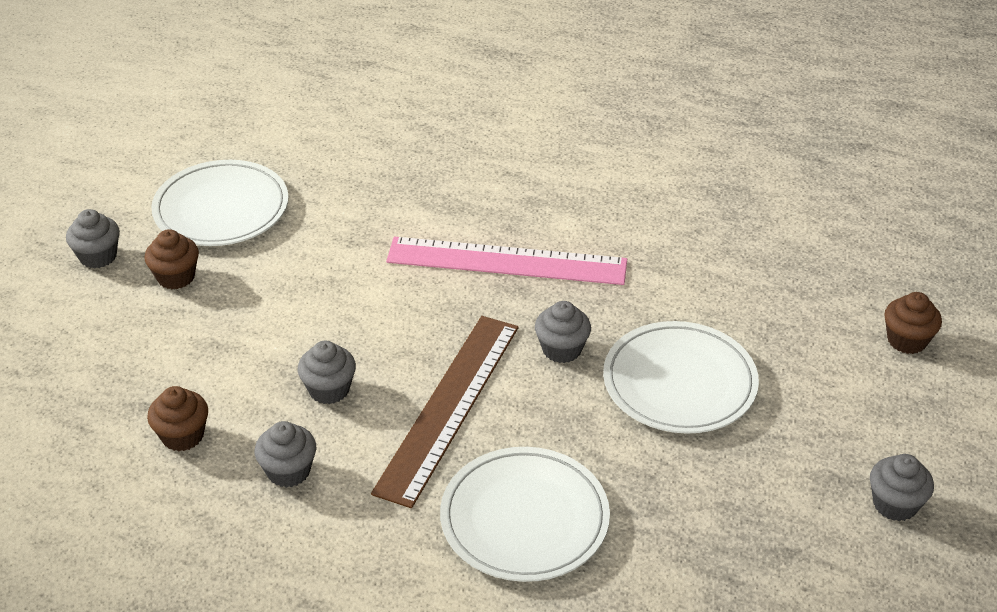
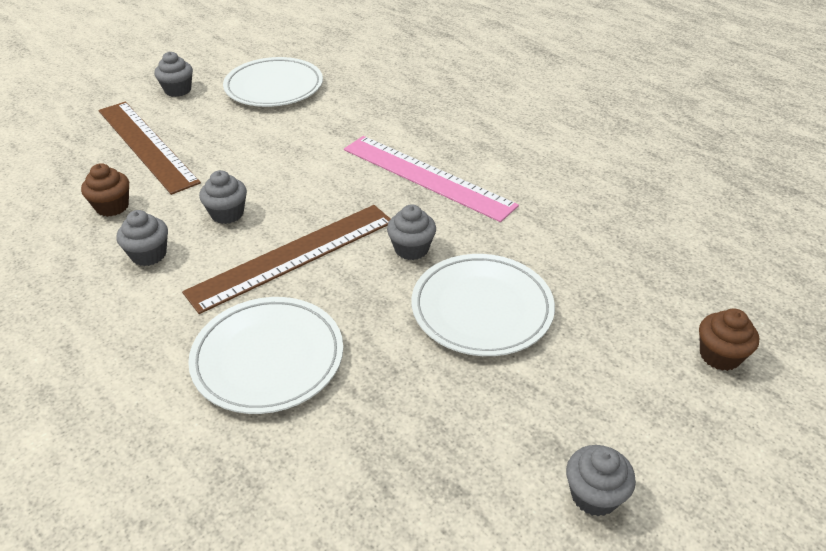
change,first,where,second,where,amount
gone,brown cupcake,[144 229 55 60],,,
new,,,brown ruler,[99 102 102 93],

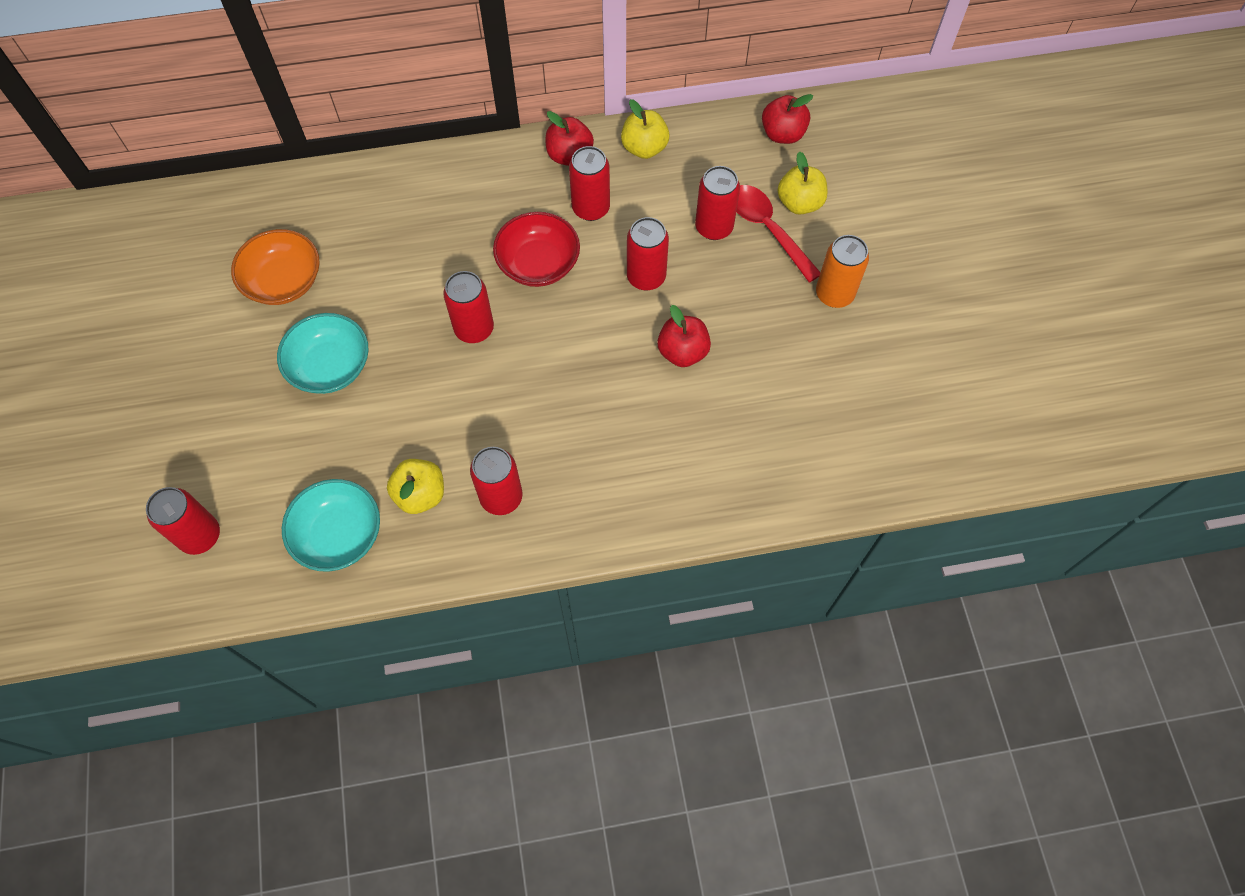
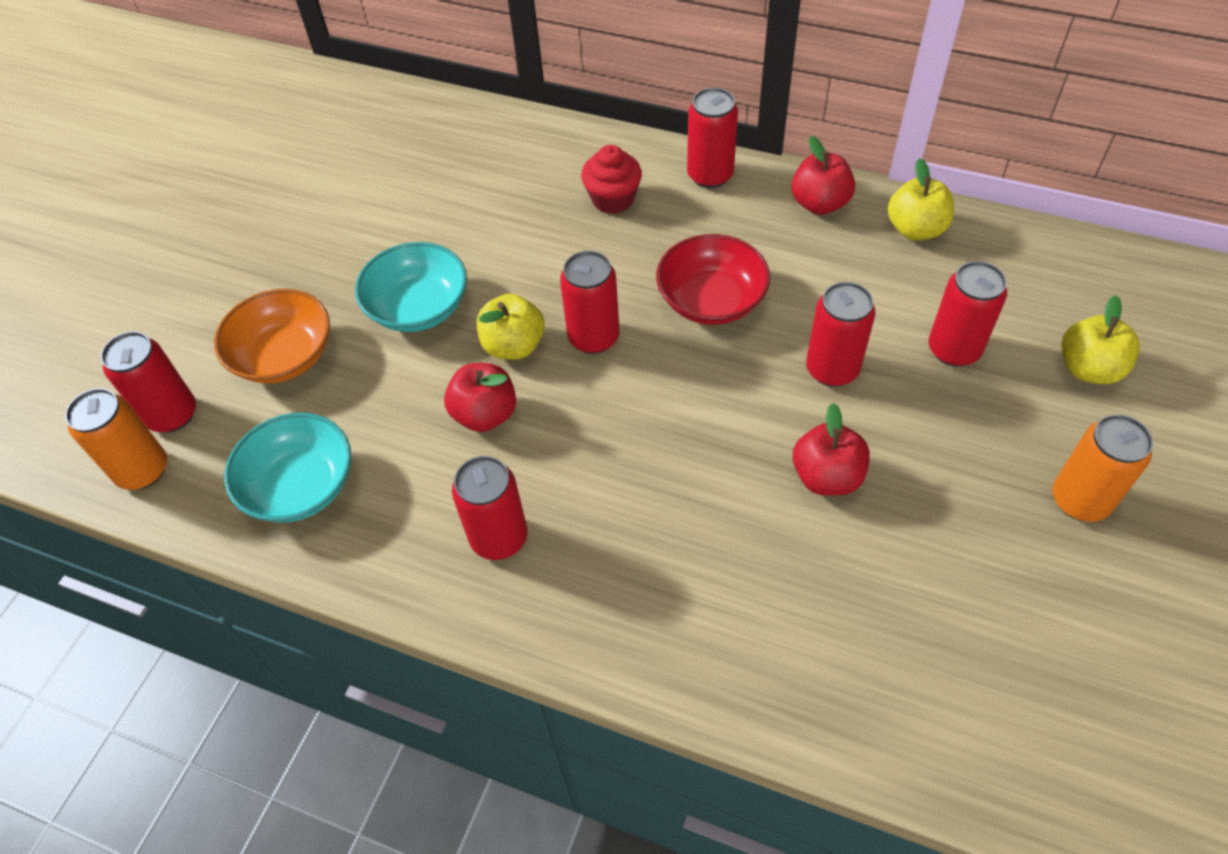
change,first,where,second,where,amount
shifted,orange bowl,[231 229 89 76],,[214 289 116 94],
shifted,yellow apple,[387 459 57 55],,[477 294 68 66],
shifted,red can,[569 146 41 75],,[687 88 51 100],
gone,red spoon,[736 185 85 97],,,
shifted,red apple,[762 94 51 50],,[444 363 72 69],
new,,,orange can,[65 388 102 102],
new,,,red cupcake,[581 145 61 69],

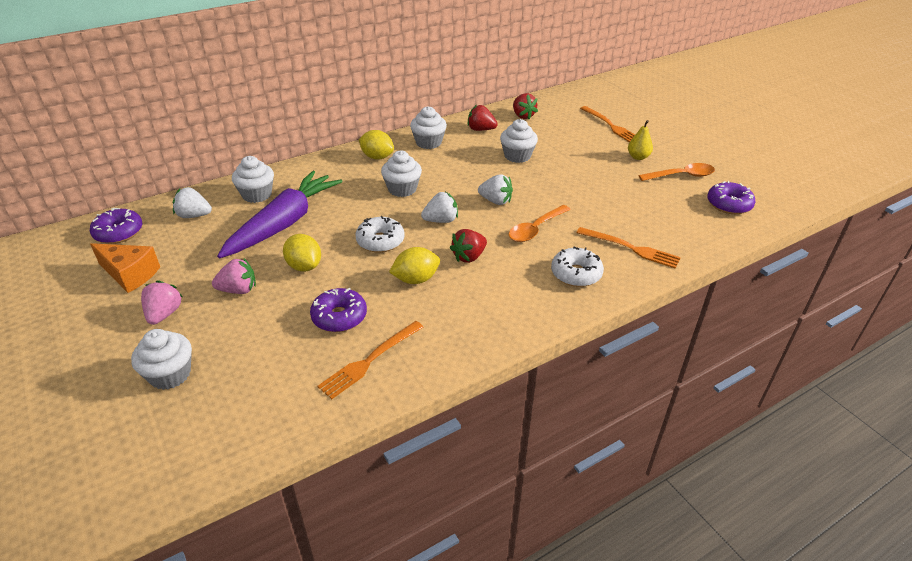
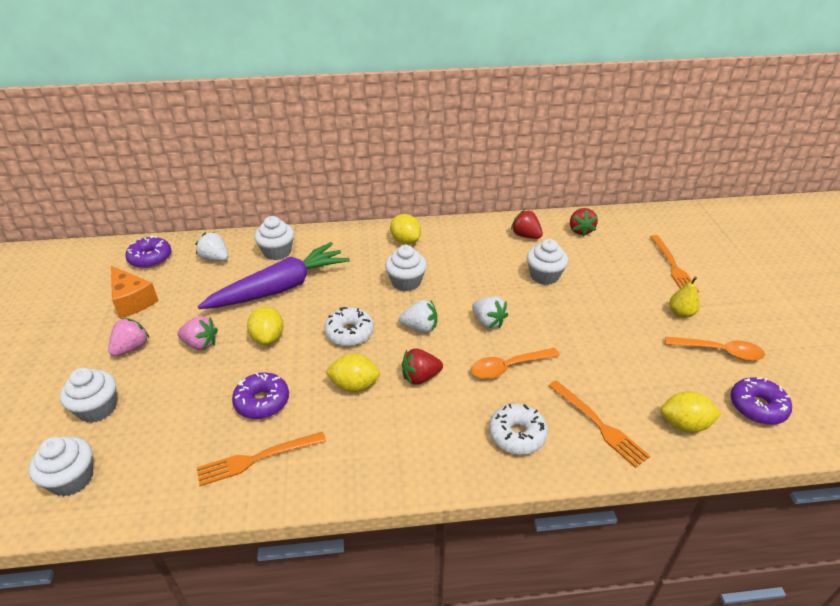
change,first,where,second,where,amount
shifted,white cupcake,[410 106 37 43],,[28 436 65 61],
new,,,yellow lemon,[661 391 60 42],

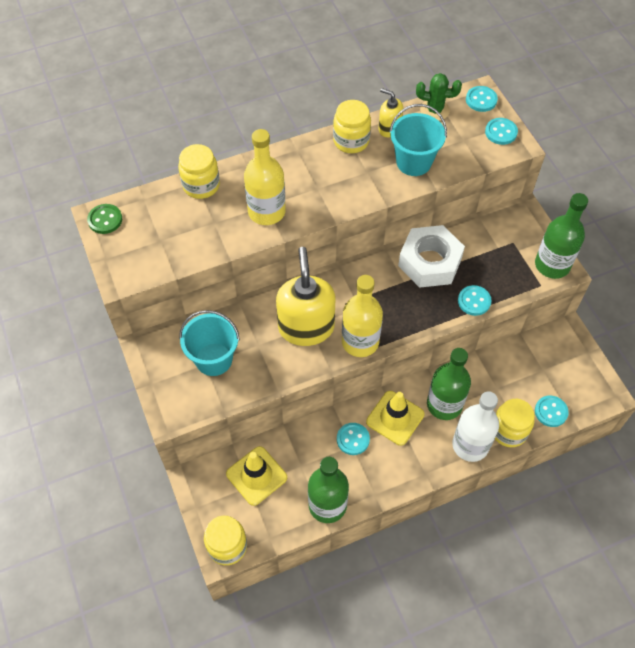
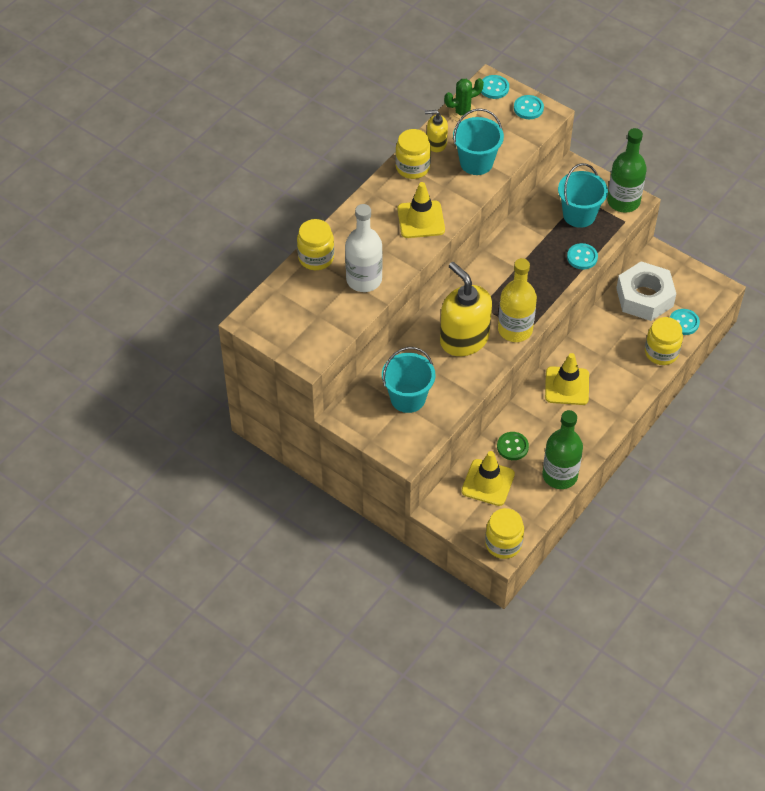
change,first,where,second,where,amount
shifted,green button,[87 204 35 30],,[497 432 32 28],
gone,yellow bottle,[244 129 42 96],,,
gone,turquoise button,[337 423 33 32],,,
shifted,white nut,[398 225 67 63],,[616 261 60 60],
gone,green bottle,[427 348 44 72],,,
shifted,white bottle,[452 391 47 71],,[345 204 37 88],
new,,,yellow traffic cone,[397 182 48 56],
new,,,turquoise bucket,[558 163 50 65],

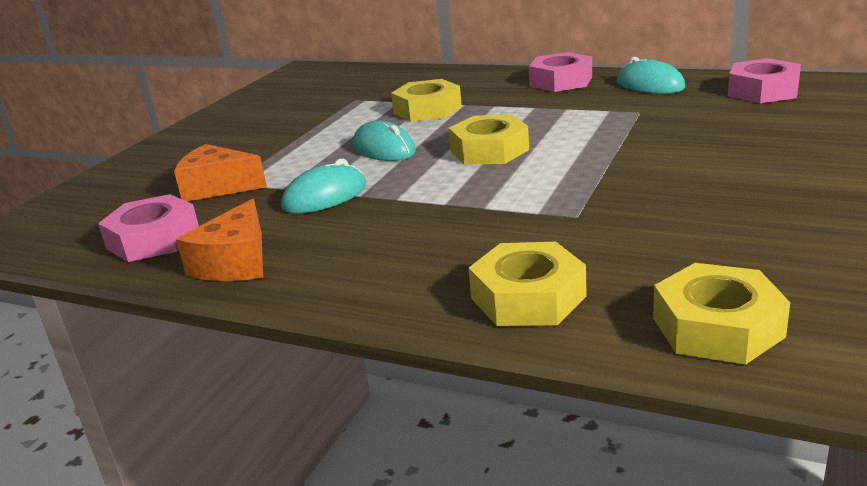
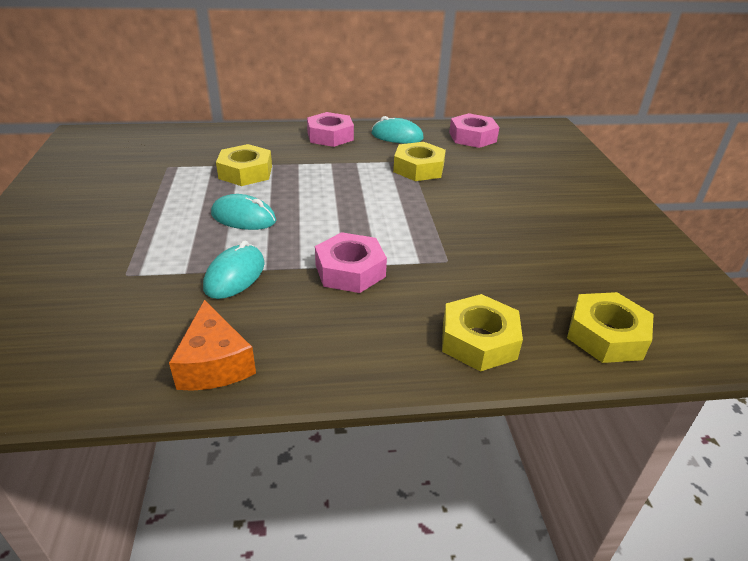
change,first,where,second,where,amount
shifted,pink nut,[98 194 101 68],,[315 232 72 61],
gone,orange cheese,[174 144 93 57],,,
shifted,yellow nut,[448 115 81 50],,[393 142 53 39],

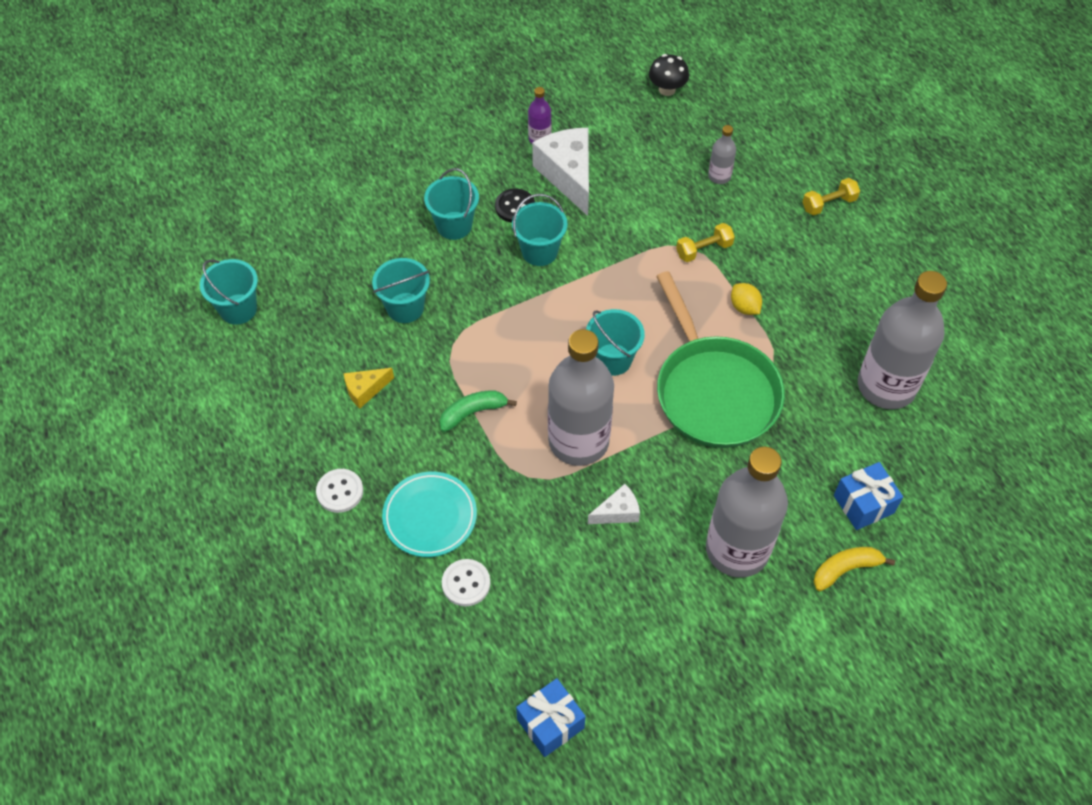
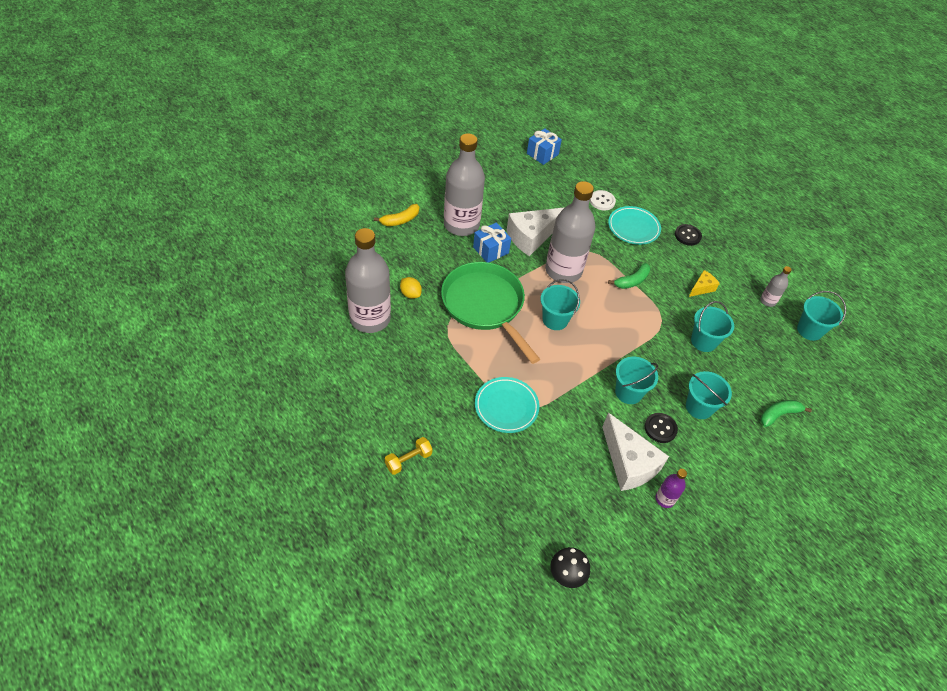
change,first,where,second,where,amount
repainted,white button,[316 469 47 44],black button,[675 224 27 22],
scaled,white cheese,[588 484 52 40],,[507 207 58 49],x1.97
swapped,yellow dumbbell,[676 223 59 39],turquoise plate,[475 377 64 56],
shifted,grey bottle,[708 125 28 59],,[760 266 32 41],
shifted,yellow lemon,[731 283 31 32],,[400 277 22 22],
shifted,blue gift,[834 462 69 68],,[473 222 38 40],
new,,,green banana,[761 400 51 27],

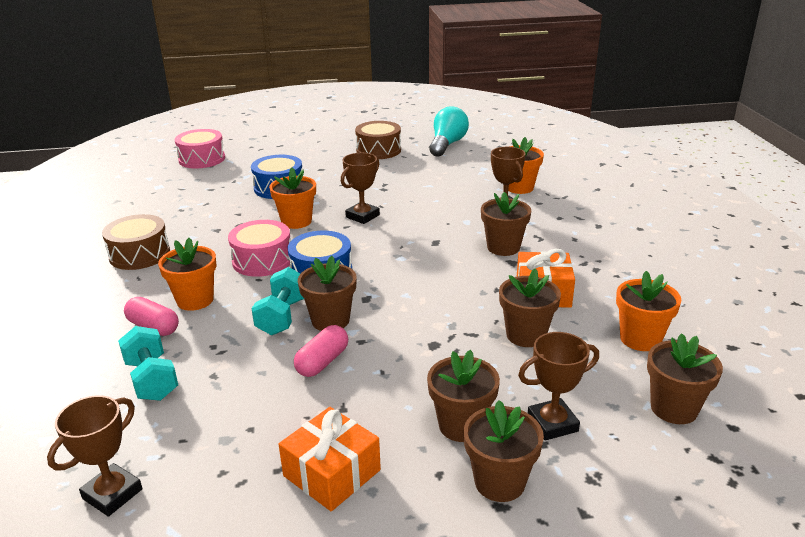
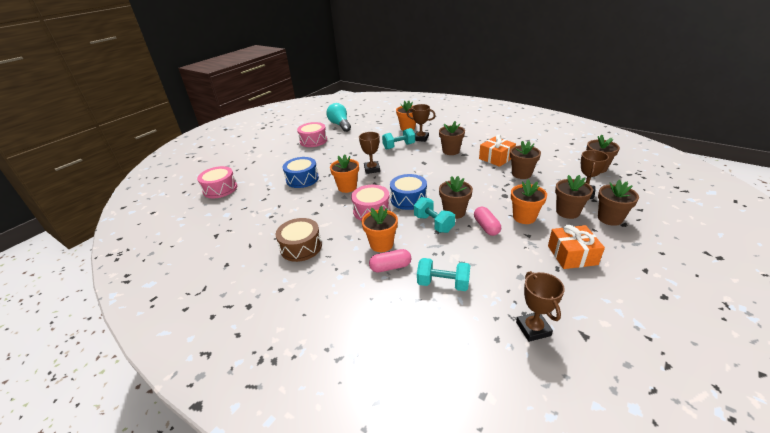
change,first,where,second,where,amount
repainted,brown drum,[355 121 46 38],pink drum,[297 122 30 25],
shifted,orange flower pot,[616 271 65 80],,[511 180 36 44],
new,,,turquoise dumbbell,[382 128 33 22],

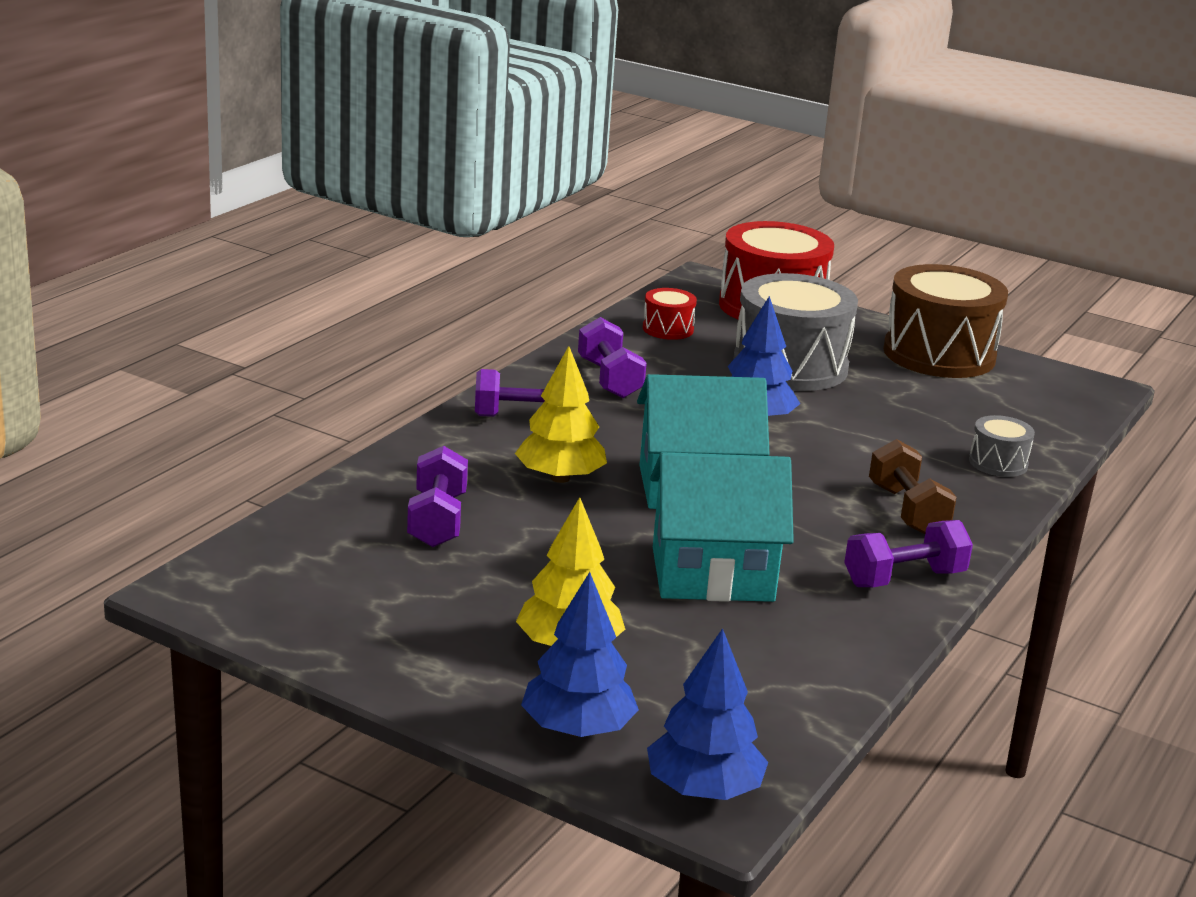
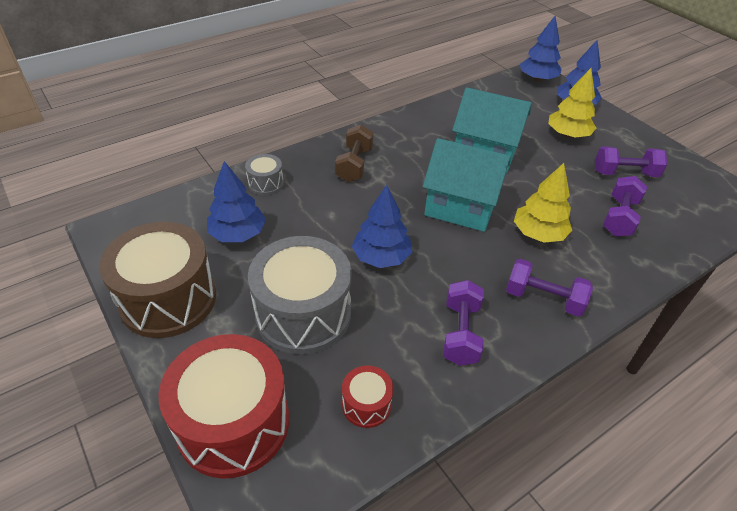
change,first,where,second,where,amount
shifted,purple dumbbell,[844 520 129 67],,[595 146 72 31],
new,,,blue tree,[207 161 59 81],

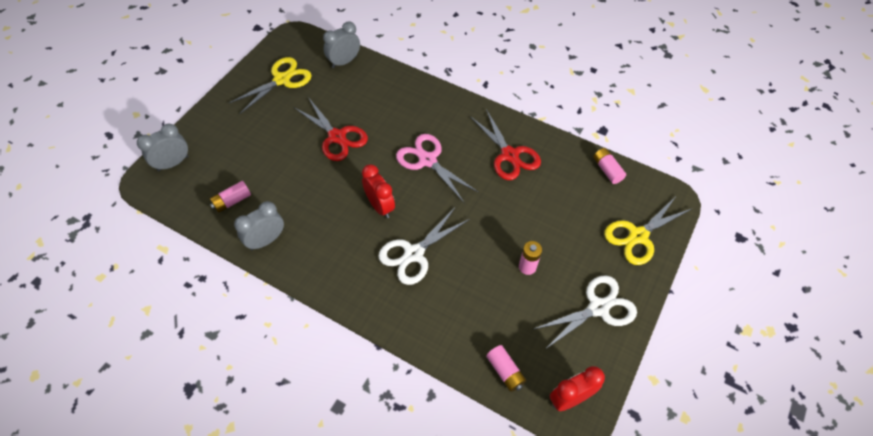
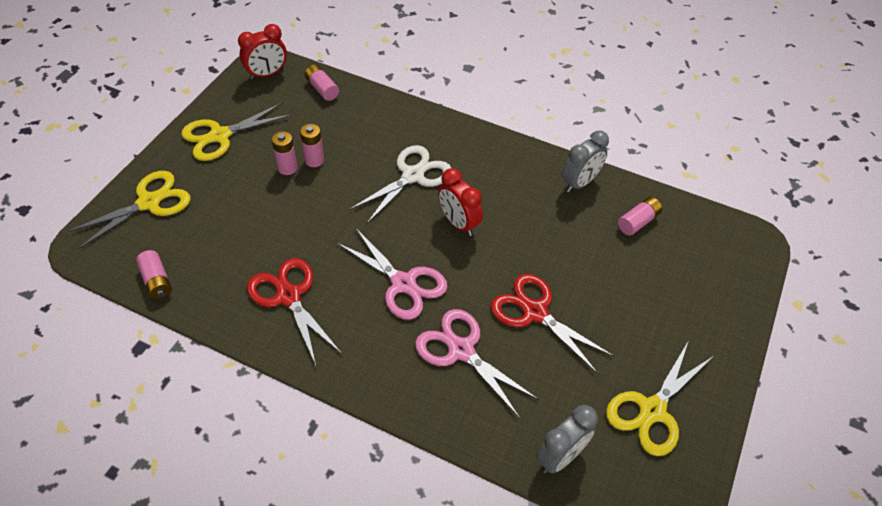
change,first,where,second,where,amount
gone,grey clock,[137 124 51 47],,,
repainted,white scissors,[532 275 105 74],yellow scissors,[181 102 111 59],
new,,,pink battery,[300 124 24 43],
new,,,pink scissors,[415 309 124 109],

